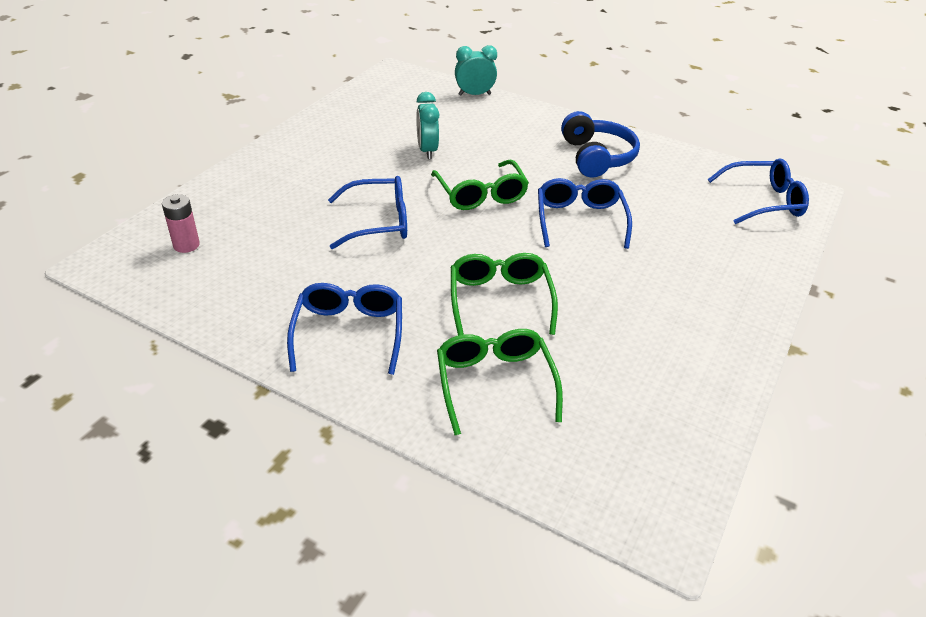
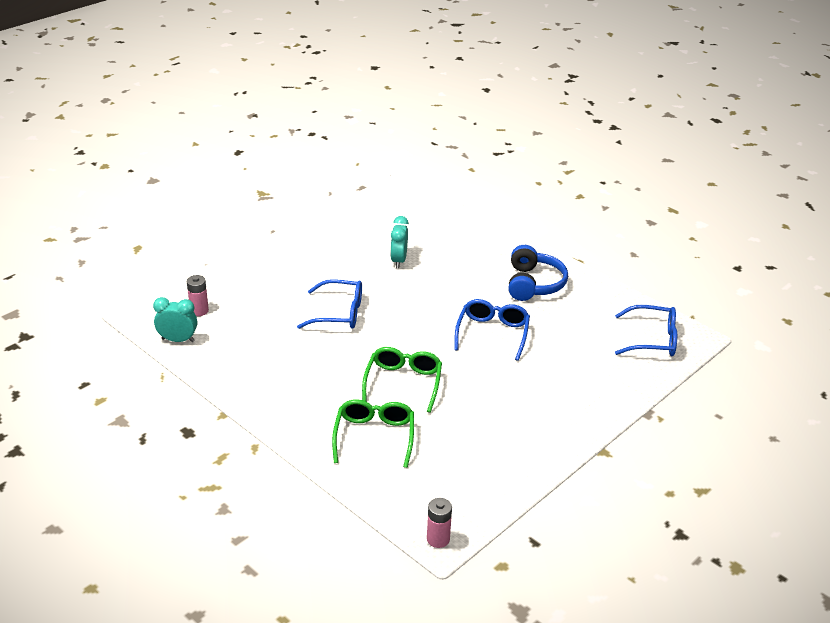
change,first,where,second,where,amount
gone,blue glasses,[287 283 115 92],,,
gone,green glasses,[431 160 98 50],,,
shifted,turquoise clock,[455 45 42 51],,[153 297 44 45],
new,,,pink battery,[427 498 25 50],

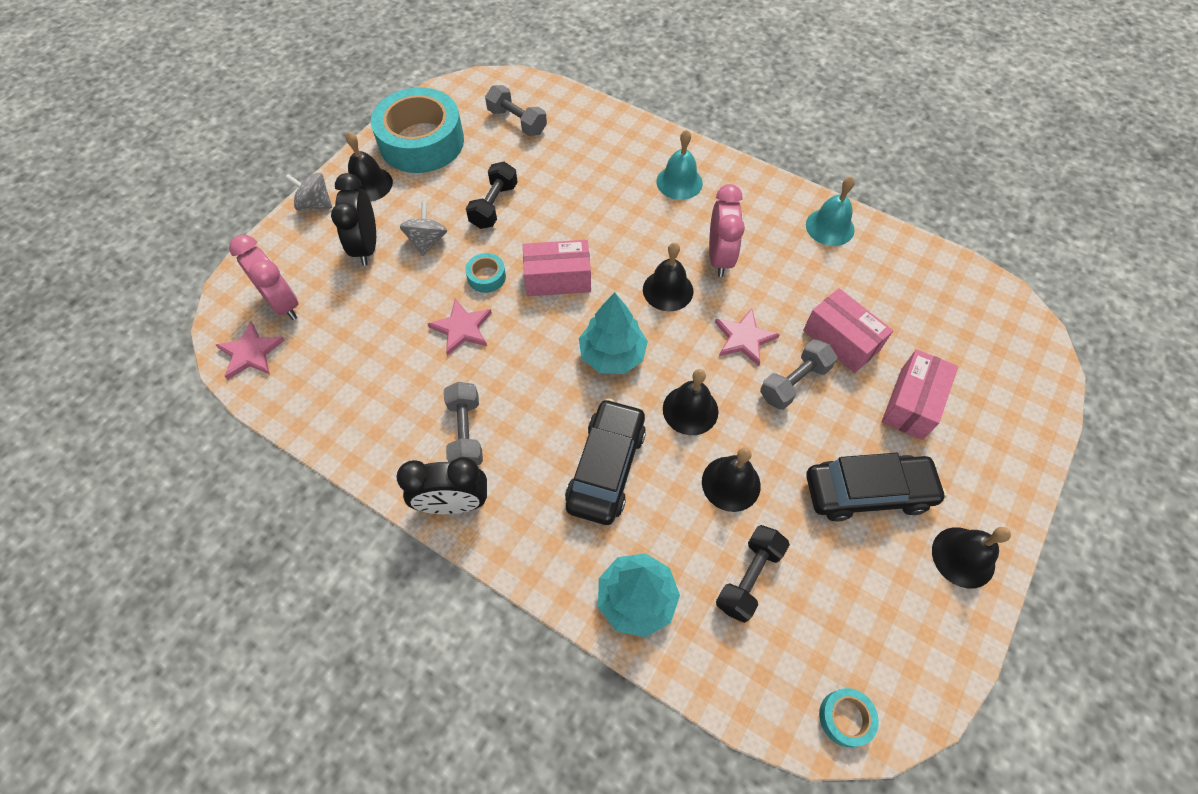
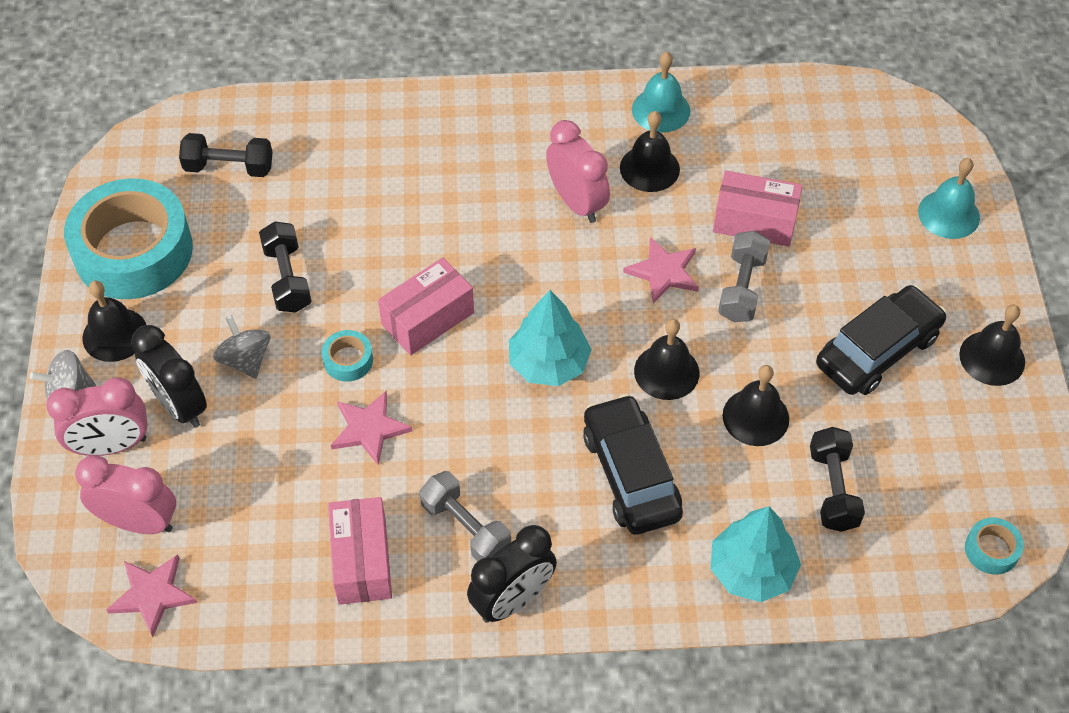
change,first,where,second,where,amount
repainted,grey dumbbell,[485 85 62 51],black dumbbell,[179 133 94 44],
shifted,black bell,[643 243 50 68],,[620 111 60 81],
shifted,turquoise bell,[656 130 47 70],,[918 158 62 81],
shifted,pink box,[882 349 76 91],,[328 497 64 108],
new,,,pink clock,[46 378 102 78],

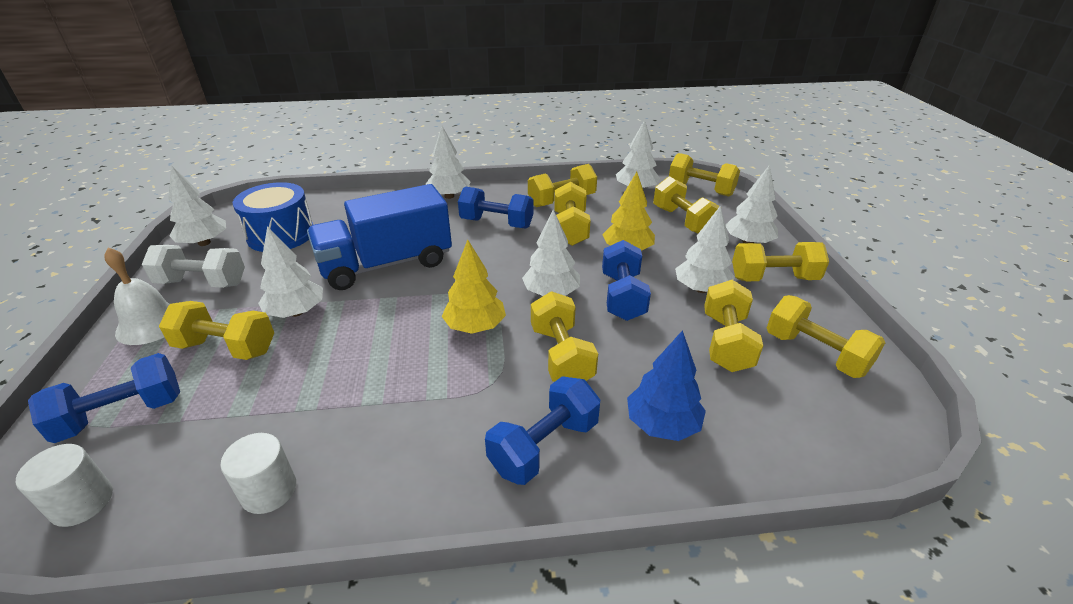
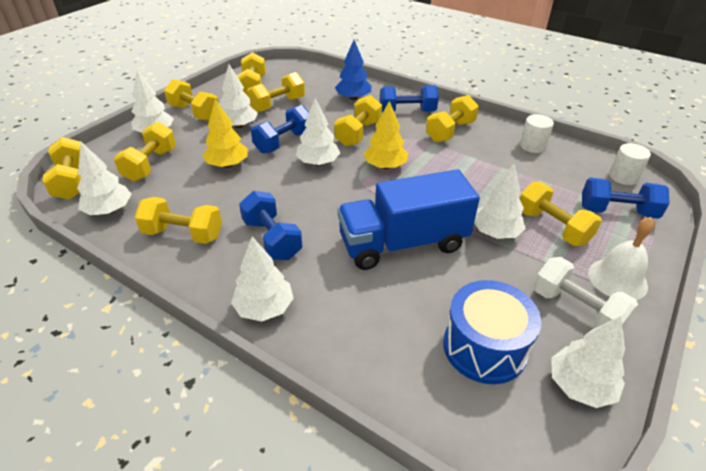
change,first,where,second,where,amount
rotated,blue truck,[307 184 145 106],,[337 169 143 101],150 degrees clockwise
shifted,yellow dumbbell,[554 182 36 64],,[426 95 53 47],

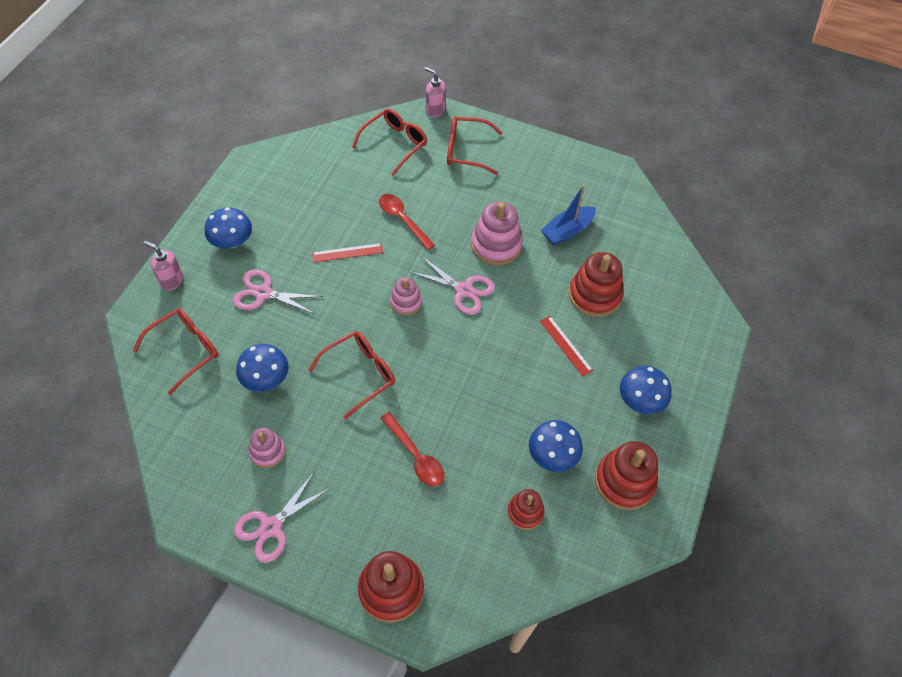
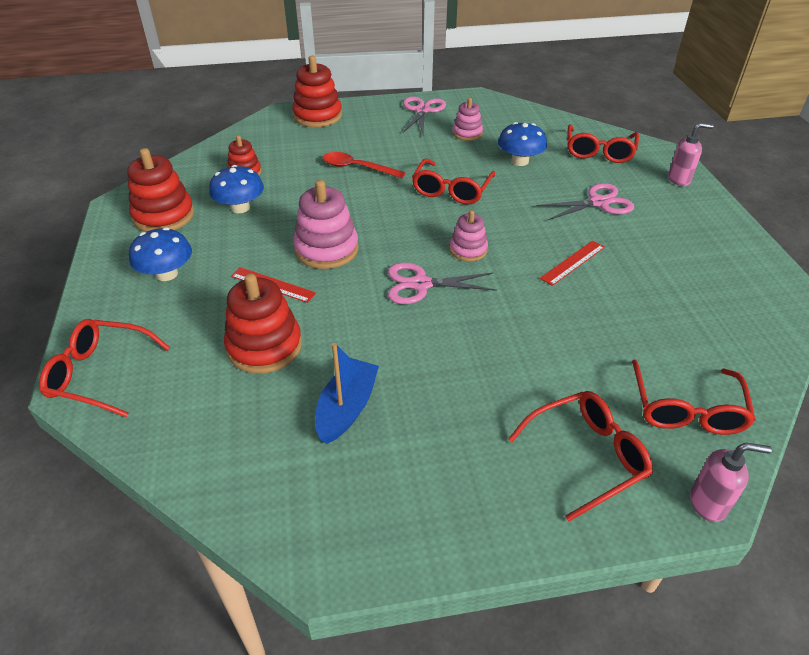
change,first,where,second,where,amount
gone,blue mushroom,[205 207 47 41],,,
gone,red spoon,[379 194 56 56],,,
shifted,pink stacking toy,[471 201 52 64],,[293 180 66 89],
new,,,red glasses,[39 319 131 98],

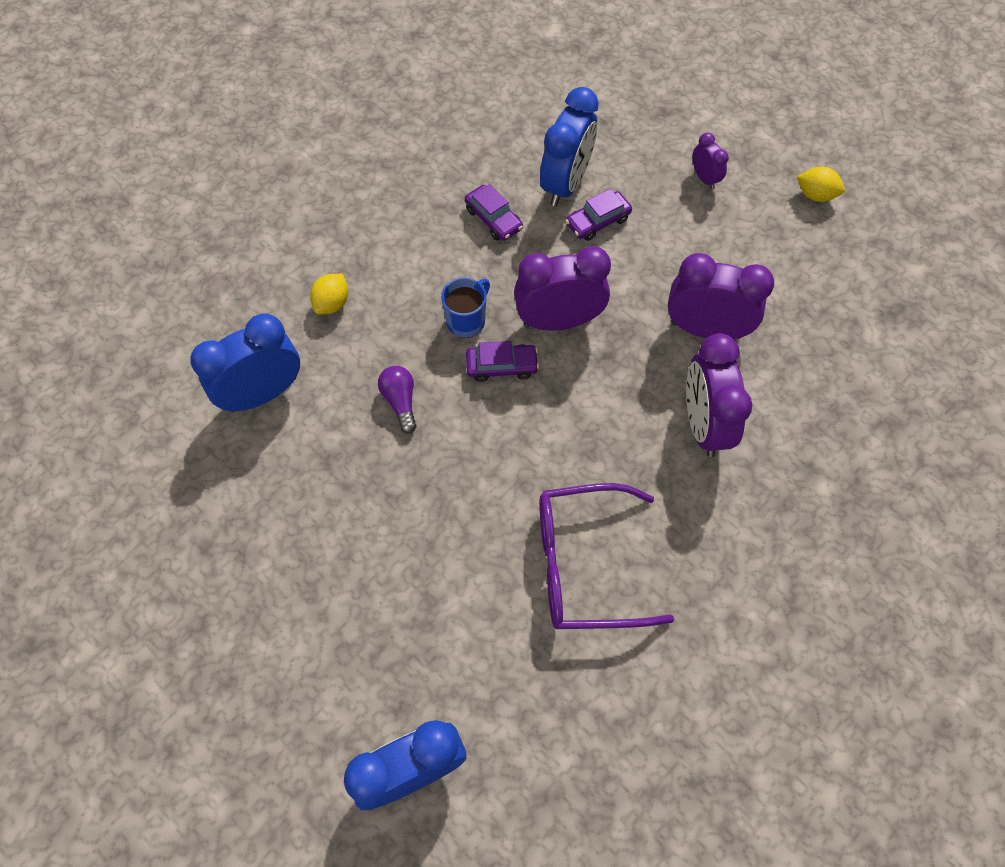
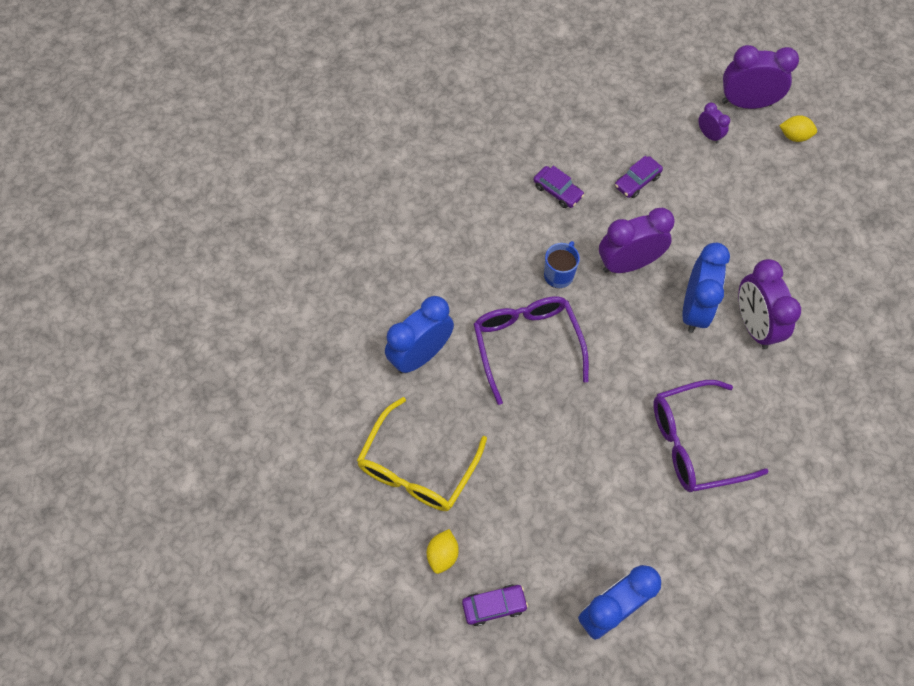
change,first,where,second,where,amount
shifted,yellow lemon,[310 274 38 41],,[427 529 32 45],
swapped,purple light bulb,[378 366 39 68],purple glasses,[474 296 115 109],
shifted,purple car,[466 341 73 41],,[462 584 66 42],
shifted,blue clock,[540 87 59 119],,[682 243 48 90],
shifted,purple clock,[668 253 106 86],,[722 45 77 64],
new,,,yellow glasses,[357 397 130 114],

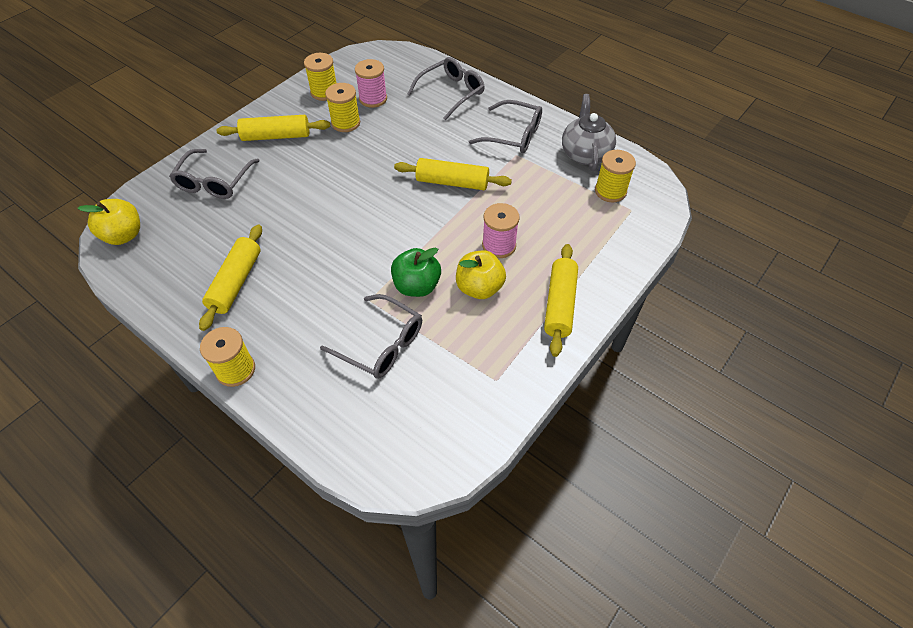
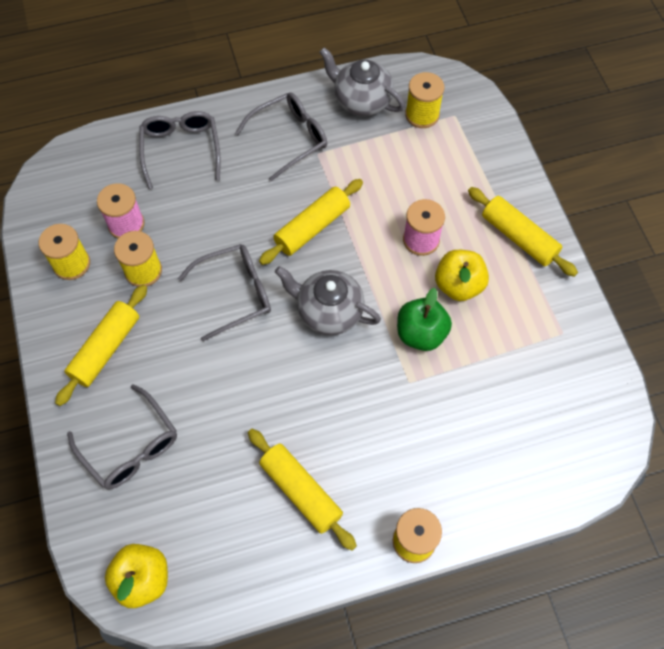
change,first,where,second,where,amount
shifted,grey glasses,[320 294 102 85],,[178 244 93 97],
new,,,grey teapot,[275 266 106 69],

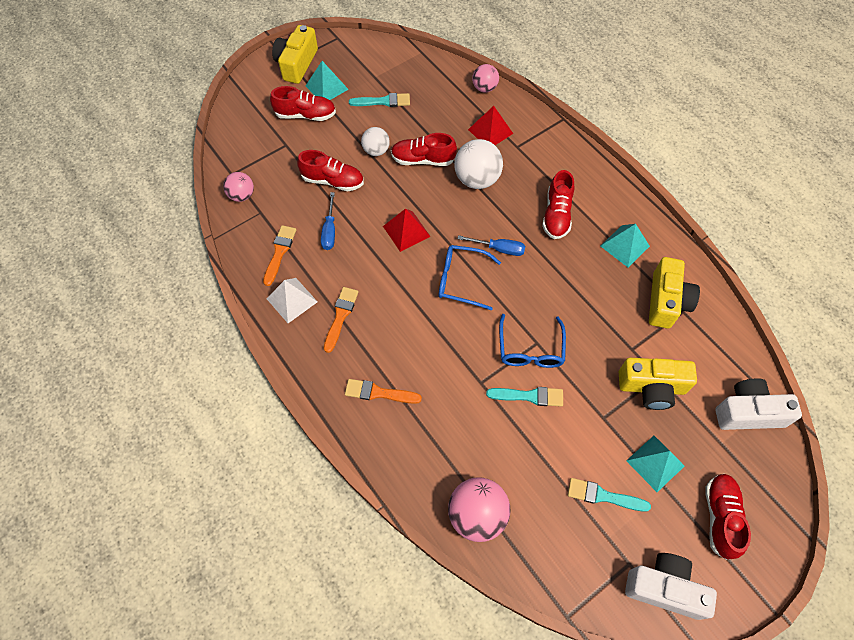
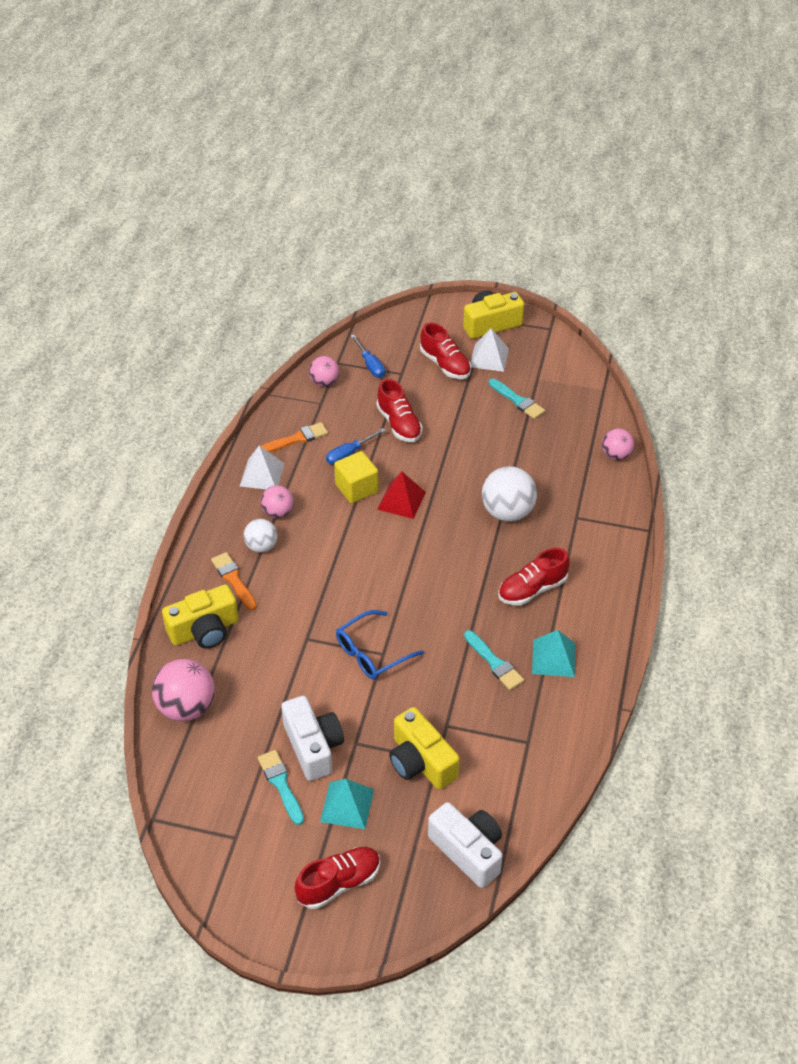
change,first,where,second,where,amount
repainted,turquoise pyramid,[305 61 44 39],white pyramid,[470 328 39 44],
swapped,orange brush,[324 287 35 66],pink ball,[260 485 34 33],
shifted,white ball,[361 127 29 29],,[244 519 34 34],
gone,red shoe,[391 133 66 33],,,
gone,blue glasses,[439 245 62 65],,,
shifted,blue screwdriver,[458 235 67 21],,[350 334 35 44],
gone,red pyramid,[468 106 45 39],,,
shifted,turquoise brush,[486 387 77 20],,[464 630 60 60],
shifted,white camera,[625 553 92 67],,[281 696 63 85],
shifted,yellow camera,[649 257 51 72],,[162 584 77 65],
new,,,yellow cube,[334 451 45 52],

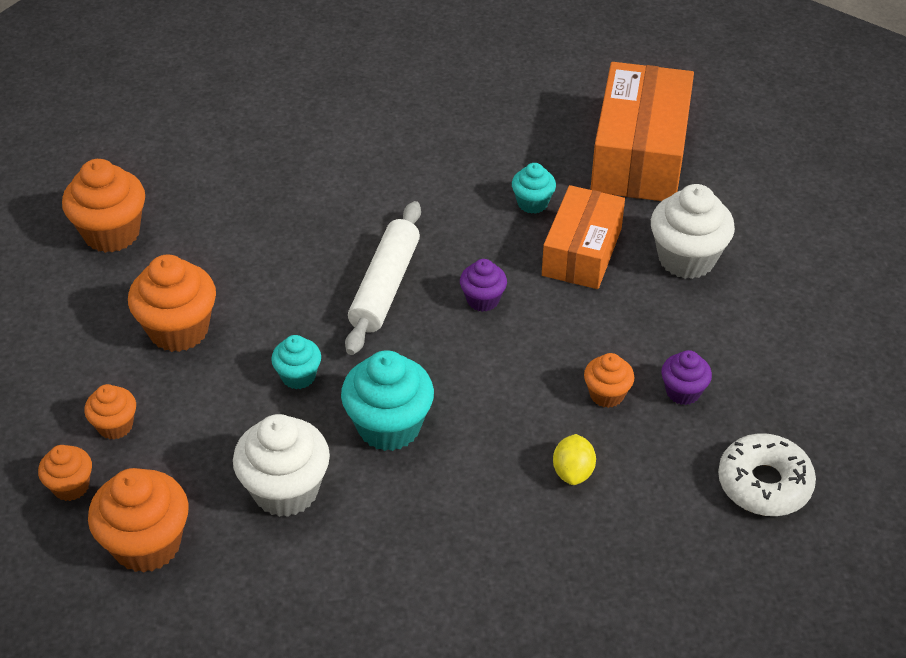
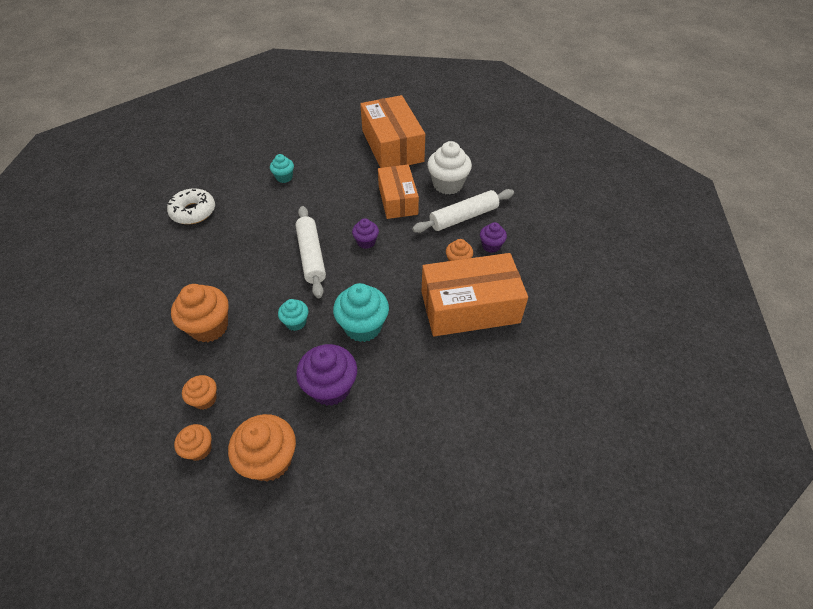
change,first,where,second,where,amount
gone,orange cupcake,[62 159 83 94],,,
repainted,white cupcake,[233 414 97 103],purple cupcake,[296 344 61 62],
shifted,turquoise cupcake,[512 163 44 51],,[270 154 24 29],
swapped,yellow lemon,[553 434 43 51],orange box,[422 253 106 83],
shifted,white donut,[718 433 98 83],,[167 188 48 36],
new,,,white rolling pin,[412 189 102 44],

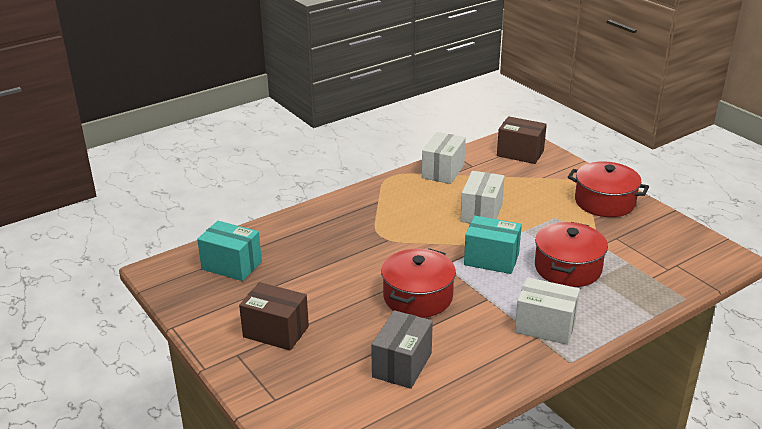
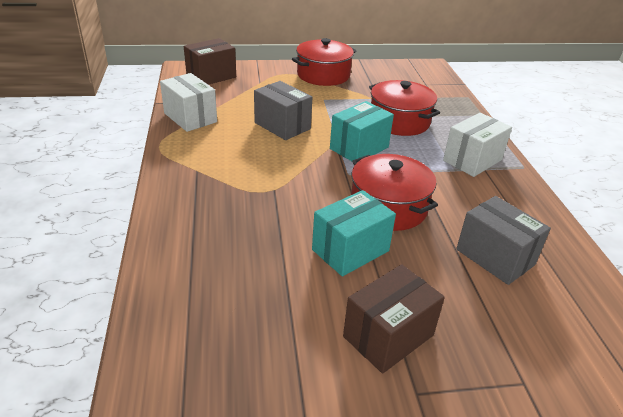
change,first,where,second,where,amount
shifted,turquoise box,[197 221 65 60],,[312 190 84 86],
repainted,white box,[460 171 45 52],grey box,[254 81 58 59],

